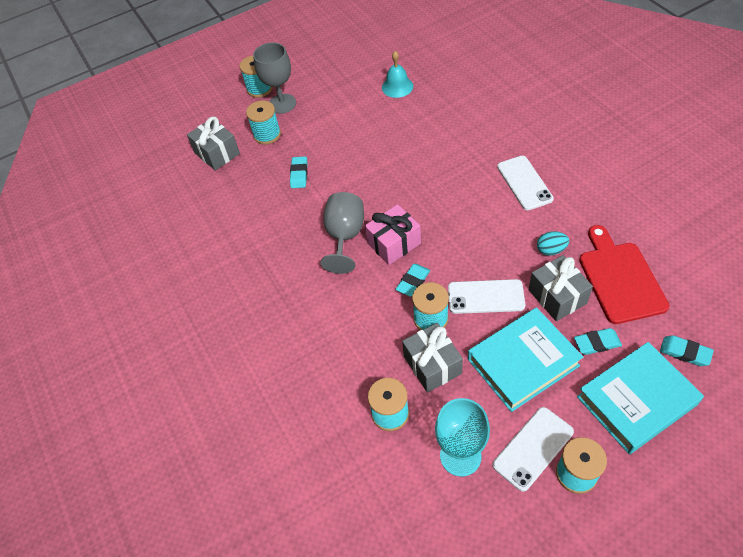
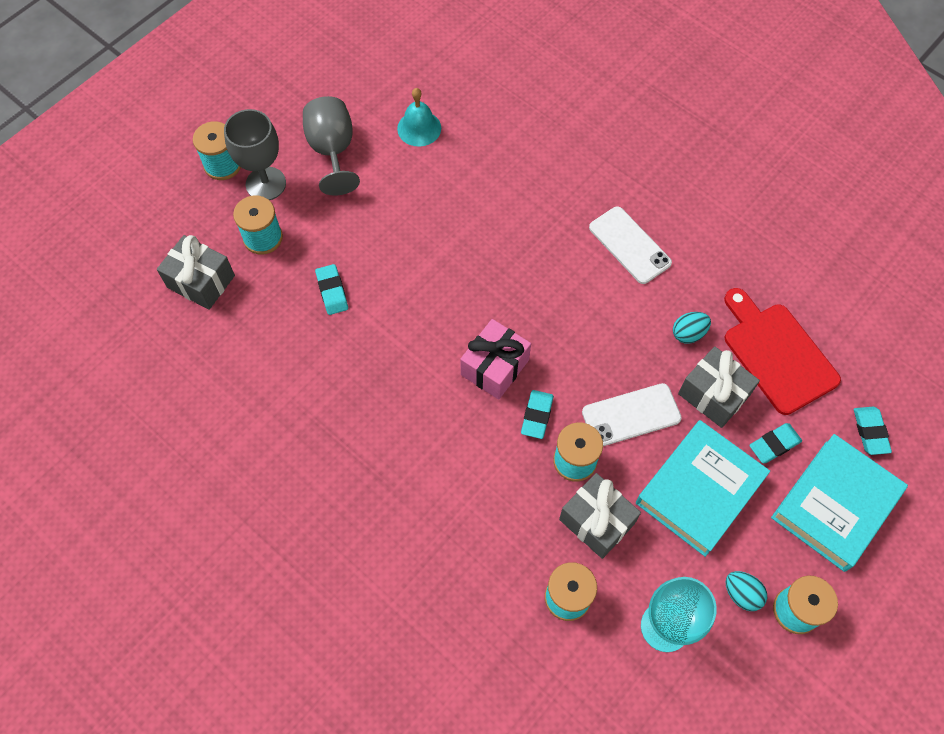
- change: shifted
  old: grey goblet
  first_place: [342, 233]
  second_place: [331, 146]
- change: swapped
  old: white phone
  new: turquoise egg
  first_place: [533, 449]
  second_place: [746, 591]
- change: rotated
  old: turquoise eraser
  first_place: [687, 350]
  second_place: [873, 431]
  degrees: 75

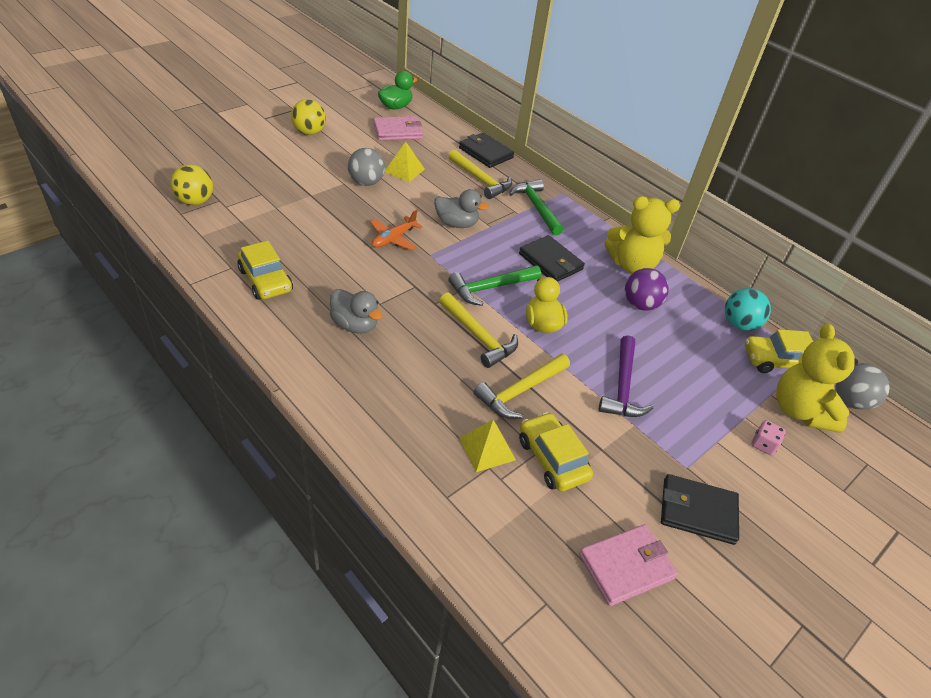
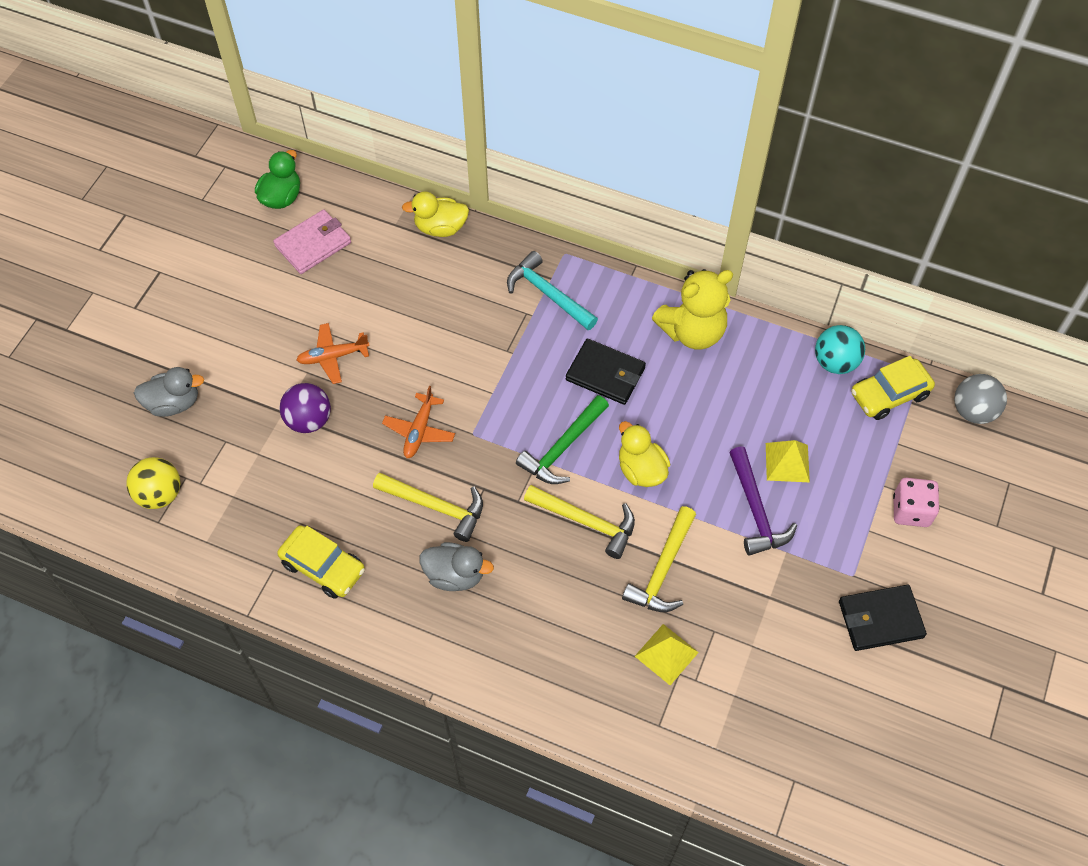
- change: shifted
  old: grey duck
  first_place: [461, 208]
  second_place: [169, 392]
- change: shifted
  old: purple ball
  first_place: [647, 289]
  second_place: [305, 408]
- change: swapped
  old: grey ball
  new: orange plane
  first_place: [366, 167]
  second_place: [333, 353]
- change: shifted
  old: yellow hammer
  first_place: [480, 174]
  second_place: [428, 507]
- change: swapped
  old: black wallet
  new: yellow duck
  first_place: [486, 150]
  second_place: [435, 214]
- change: repainted
  old: green hammer
  new: turquoise hammer
  first_place: [536, 207]
  second_place: [552, 290]
- change: shifted
  old: yellow pyramid
  first_place: [405, 162]
  second_place: [788, 461]
- change: scaled
  old: pink dice
  first_place: [768, 437]
  second_place: [916, 502]
  factor: 1.56
- change: gone
  old: yellow ball
  first_place: [308, 117]
- change: gone
  old: yellow car
  first_place: [556, 451]
- change: gone
  old: pink wallet
  first_place: [628, 565]
- change: gone
  old: yellow teddy bear
  first_place: [817, 378]

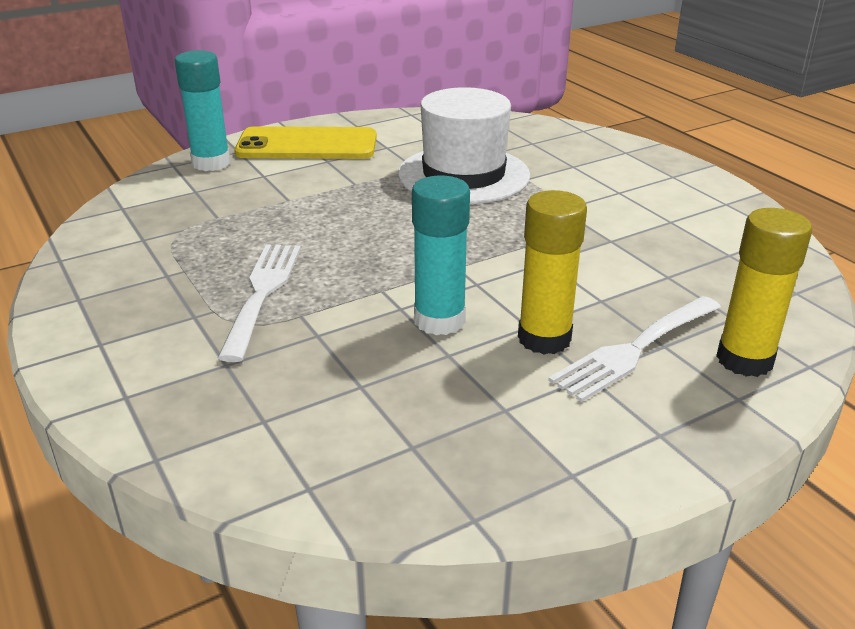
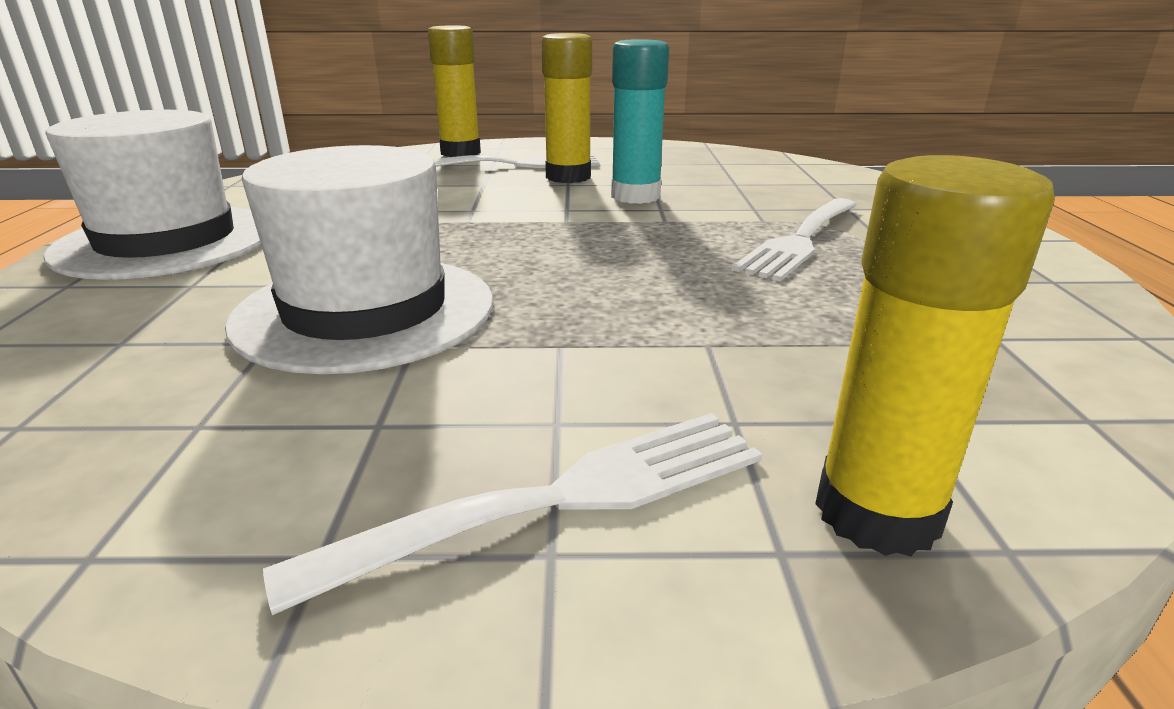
- change: new
  new: white hat
  second_place: [152, 195]
- change: swapped
  old: yellow phone
  new: white fork
  first_place: [306, 142]
  second_place: [512, 514]
- change: repainted
  old: turquoise glue stick
  new: yellow glue stick
  first_place: [202, 110]
  second_place: [935, 355]

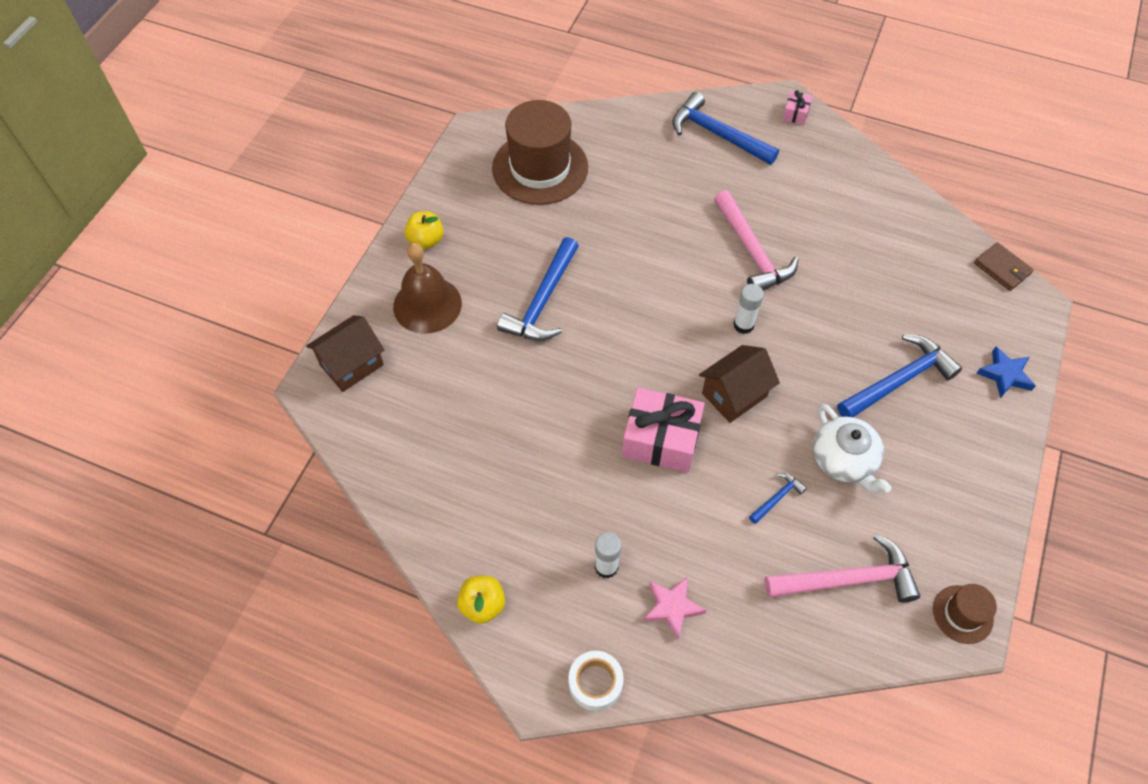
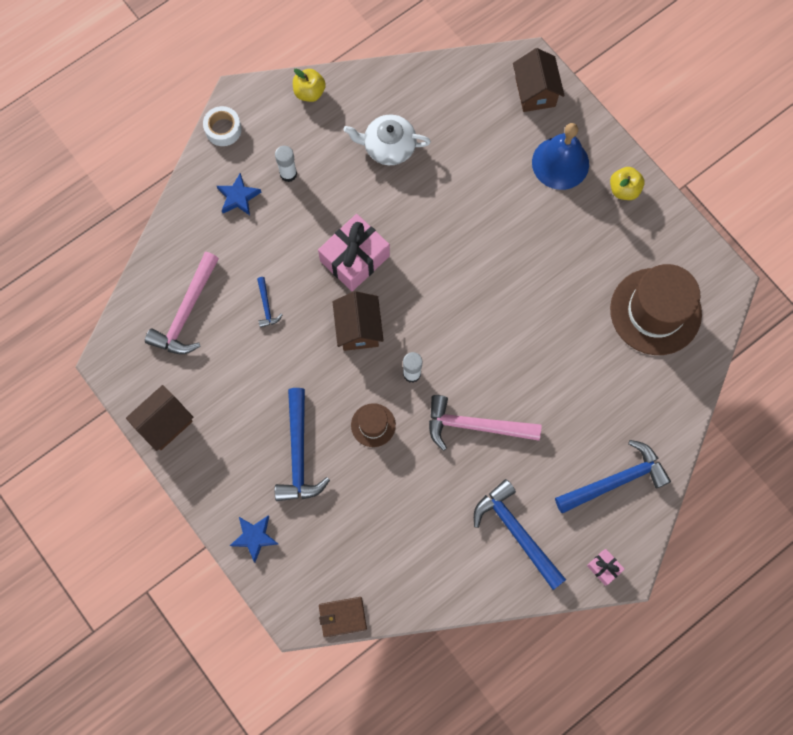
- change: new
  new: brown house
  second_place: [160, 418]
- change: repainted
  old: pink star
  new: blue star
  first_place: [674, 607]
  second_place: [239, 194]
- change: shifted
  old: white teapot
  first_place: [852, 448]
  second_place: [387, 140]
- change: shifted
  old: brown hat
  first_place: [965, 614]
  second_place: [373, 425]
- change: shifted
  old: blue hammer
  first_place: [538, 289]
  second_place: [520, 534]
- change: repainted
  old: brown bell
  new: blue bell
  first_place: [427, 288]
  second_place: [560, 156]

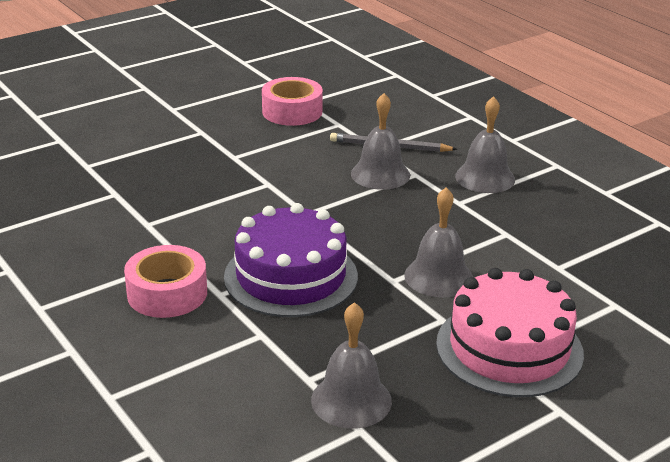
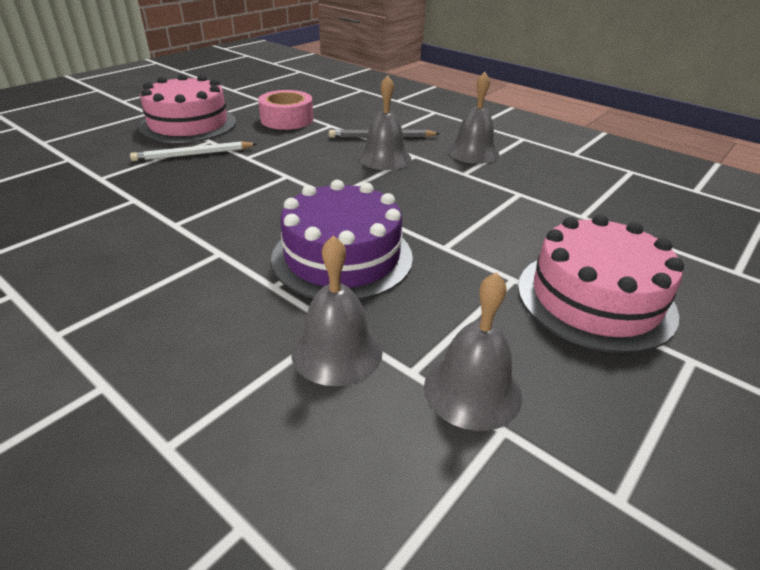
- change: new
  new: white pencil
  second_place: [193, 151]
- change: new
  new: pink cake
  second_place: [187, 108]
- change: shifted
  old: grey bell
  first_place: [438, 242]
  second_place: [337, 310]
- change: gone
  old: pink tape
  first_place: [165, 281]

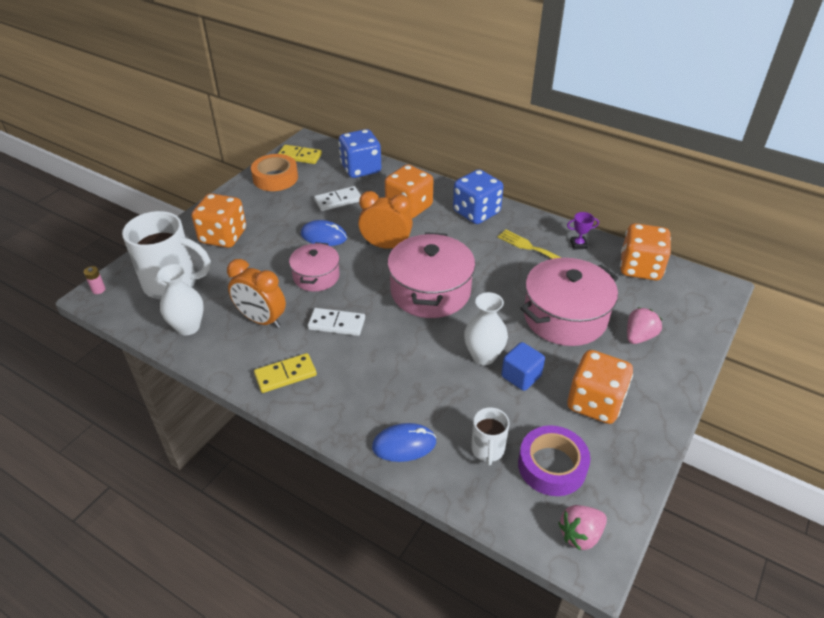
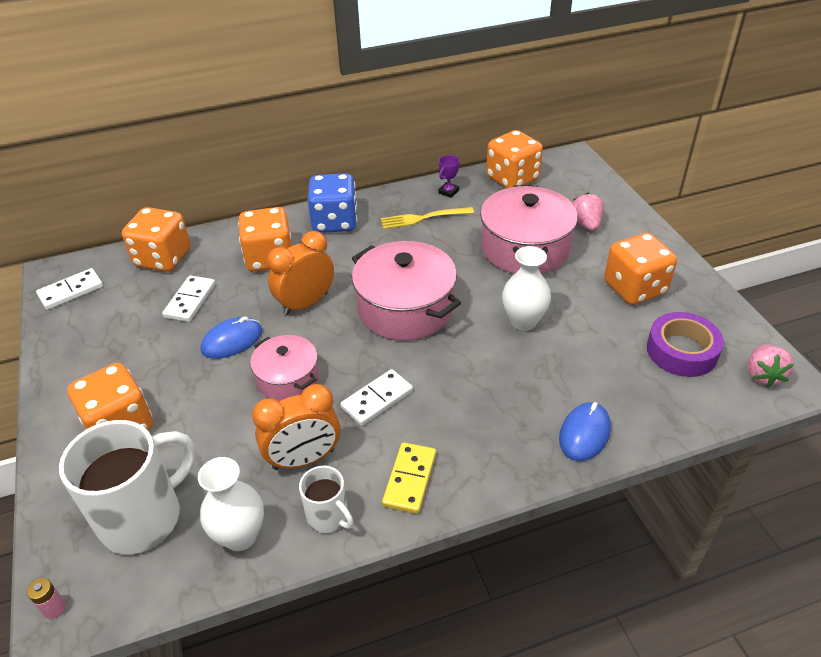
- change: repainted
  old: yellow domino
  new: white domino
  first_place: [300, 154]
  second_place: [69, 289]
- change: repainted
  old: blue dice
  new: orange dice
  first_place: [359, 153]
  second_place: [156, 239]
- change: shifted
  old: white mug
  first_place: [490, 436]
  second_place: [326, 499]
- change: gone
  old: orange tape
  first_place: [274, 172]
- change: gone
  old: blue cube
  first_place: [523, 366]

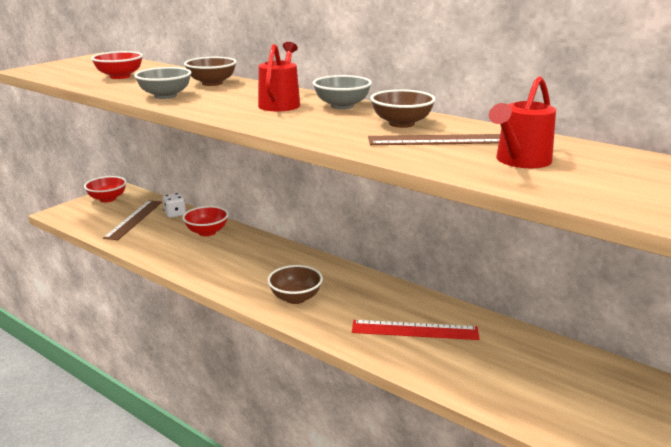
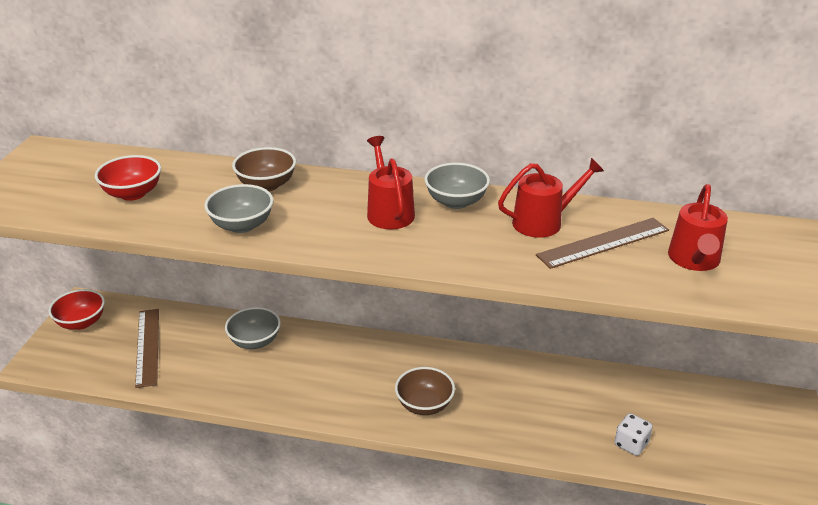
- change: repainted
  old: red bowl
  new: grey bowl
  first_place: [205, 221]
  second_place: [253, 328]
- change: swapped
  old: brown bowl
  new: red watering can
  first_place: [403, 108]
  second_place: [551, 198]
- change: shifted
  old: white dice
  first_place: [174, 205]
  second_place: [633, 434]
- change: gone
  old: red ruler
  first_place: [416, 330]

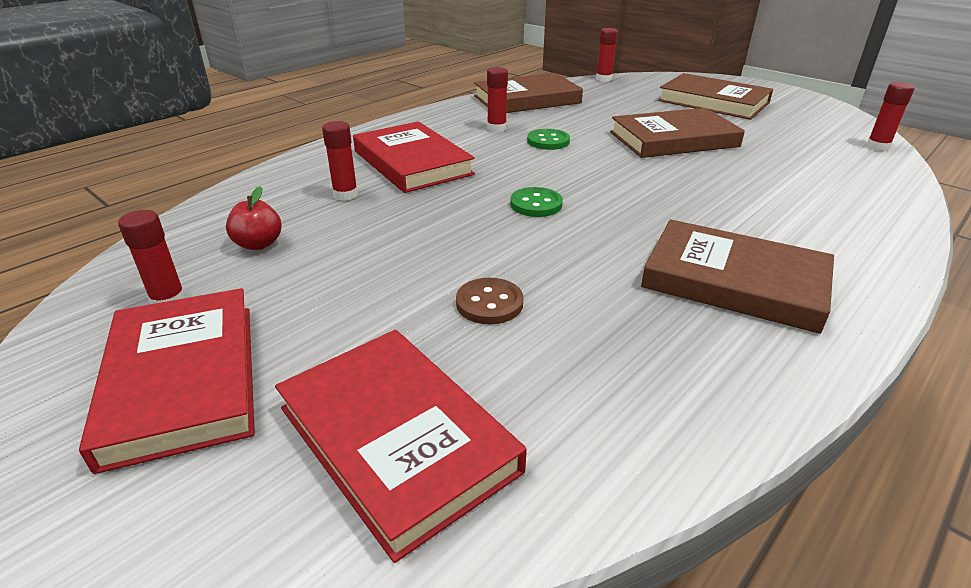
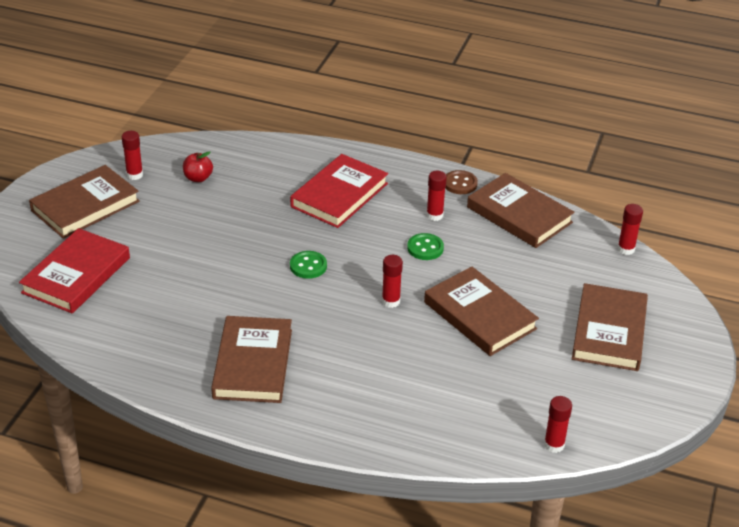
- change: repainted
  old: red book
  new: brown book
  first_place: [167, 381]
  second_place: [84, 202]
- change: shifted
  old: red glue stick
  first_place: [340, 161]
  second_place: [392, 281]
- change: shifted
  old: brown button
  first_place: [490, 301]
  second_place: [461, 182]

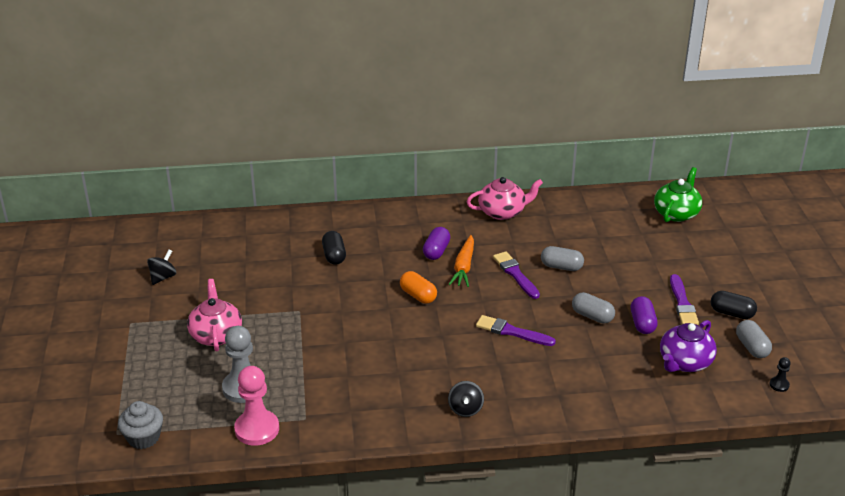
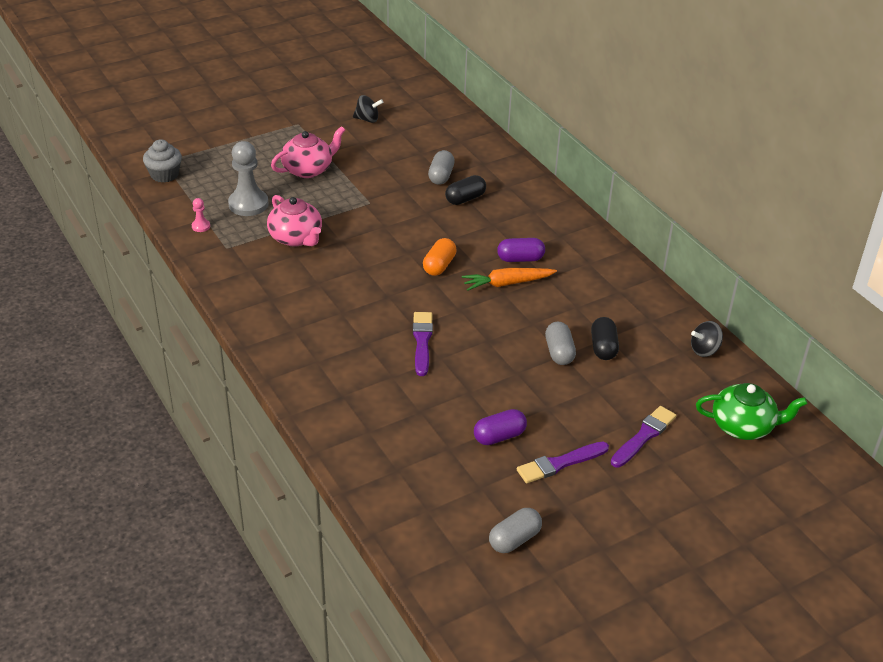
- change: scaled
  old: pink pawn
  first_place: [256, 406]
  second_place: [201, 215]
  factor: 0.45
- change: shifted
  old: pink teapot
  first_place: [505, 198]
  second_place: [294, 220]
- change: shifted
  old: grey capsule
  first_place: [593, 308]
  second_place: [441, 167]
- change: shifted
  old: black capsule
  first_place: [734, 305]
  second_place: [605, 338]
- change: shifted
  old: purple brush
  first_place: [516, 275]
  second_place: [644, 436]
- change: shifted
  old: black spinning top
  first_place: [466, 399]
  second_place: [707, 339]
- change: gone
  old: purple teapot
  first_place: [688, 346]
- change: gone
  old: black pawn
  first_place: [780, 374]

